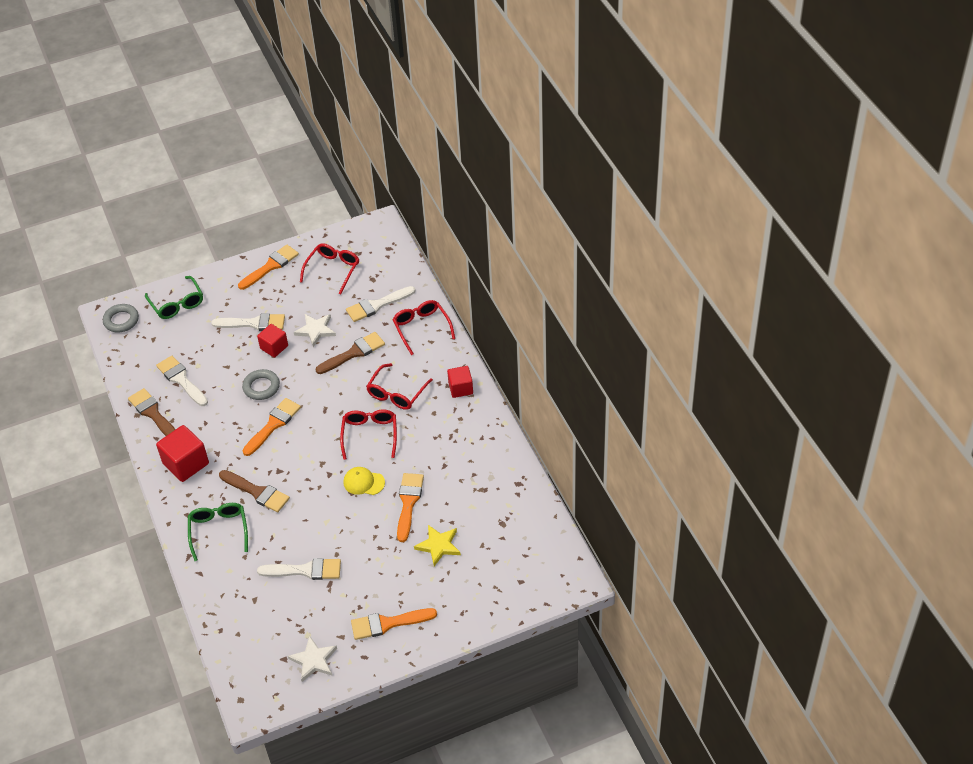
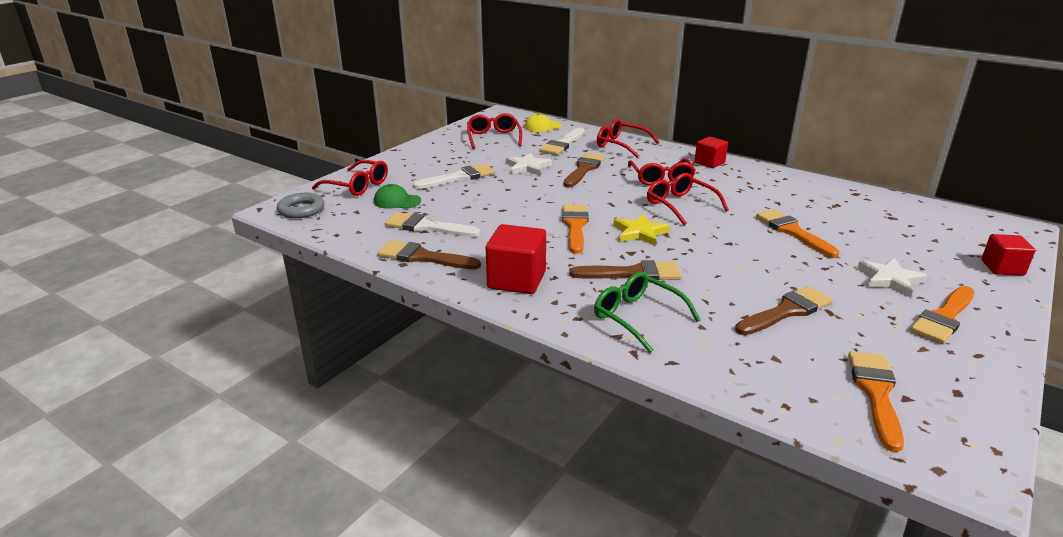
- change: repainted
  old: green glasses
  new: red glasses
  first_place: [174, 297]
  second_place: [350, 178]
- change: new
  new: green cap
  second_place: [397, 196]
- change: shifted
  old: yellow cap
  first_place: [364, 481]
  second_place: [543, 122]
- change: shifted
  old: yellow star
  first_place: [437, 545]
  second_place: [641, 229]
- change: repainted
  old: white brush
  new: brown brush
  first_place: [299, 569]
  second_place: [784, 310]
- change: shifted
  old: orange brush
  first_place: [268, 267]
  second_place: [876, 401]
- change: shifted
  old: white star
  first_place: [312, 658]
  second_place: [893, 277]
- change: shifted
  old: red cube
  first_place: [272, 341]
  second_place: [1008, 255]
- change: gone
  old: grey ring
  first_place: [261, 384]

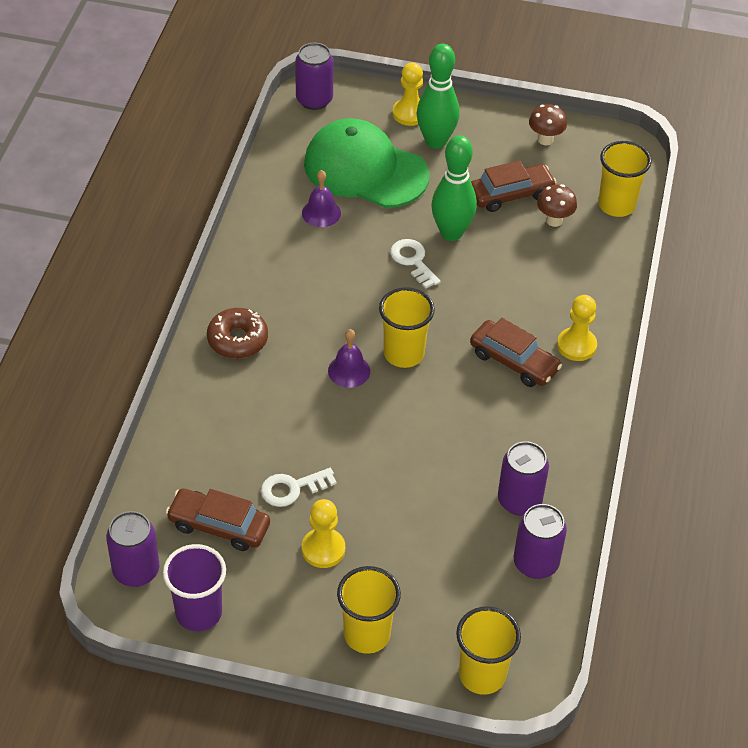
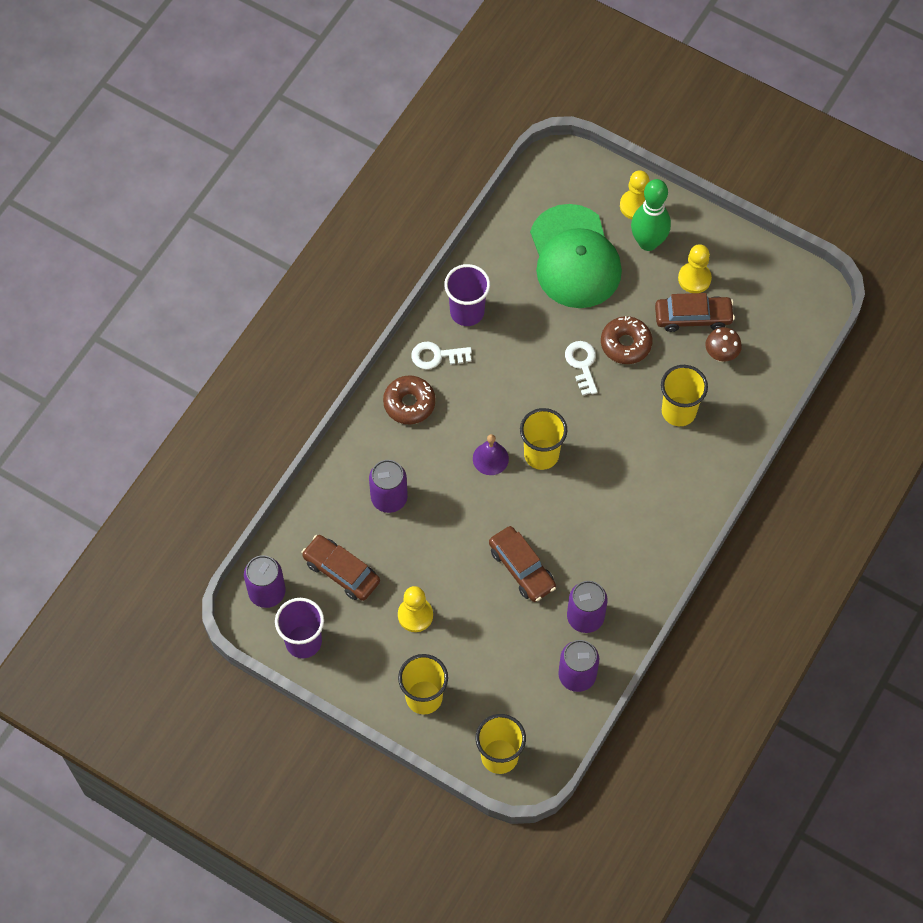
- change: shifted
  old: purple can
  first_place: [314, 76]
  second_place: [388, 486]
- change: shifted
  old: white key
  first_place: [299, 487]
  second_place: [441, 355]
- change: new
  new: purple cup
  second_place: [467, 295]
- change: shifted
  old: brown car
  first_place: [516, 352]
  second_place: [522, 564]
- change: rotated
  old: green cap
  first_place: [367, 163]
  second_place: [576, 256]
  degrees: -150
- change: swapped
  old: green bowling pin
  new: brown donut
  first_place: [454, 188]
  second_place: [626, 340]
- change: shifted
  old: yellow cup
  first_place: [625, 179]
  second_place: [684, 395]
- change: shifted
  old: yellow pawn
  first_place: [577, 328]
  second_place: [695, 268]
- change: gone
  old: purple bell
  first_place: [321, 198]
- change: gone
  old: brown mushroom
  first_place: [548, 124]

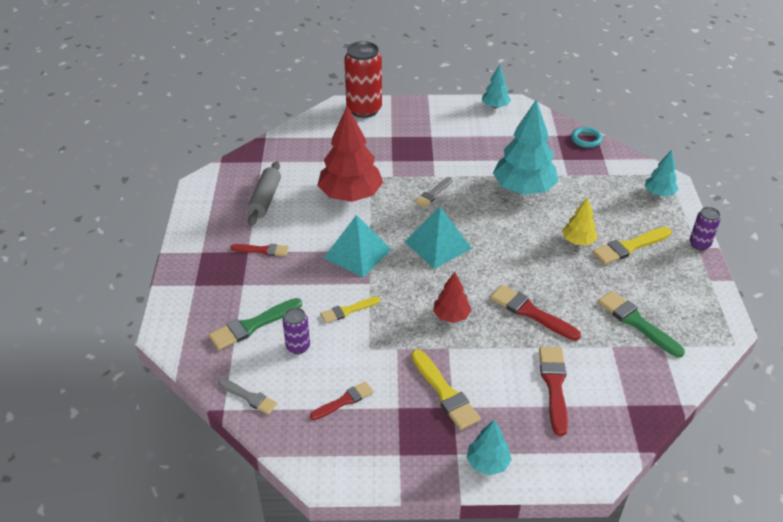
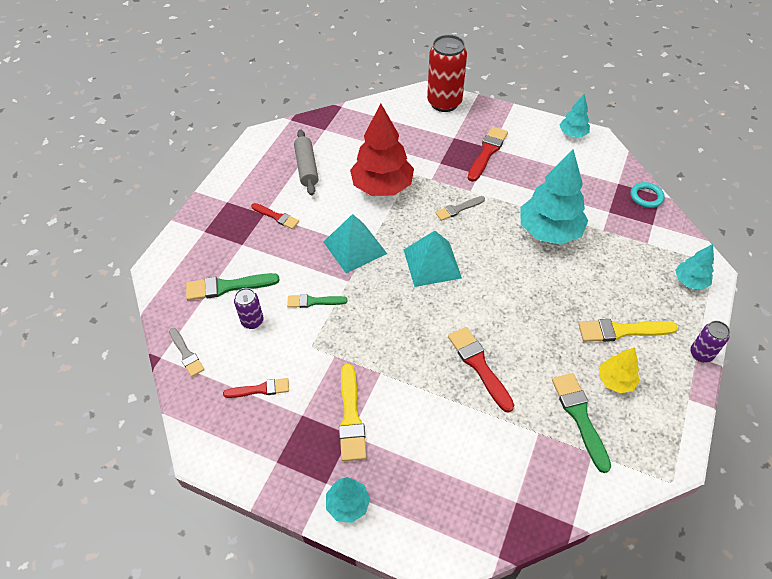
- change: repainted
  old: yellow brush
  new: green brush
  first_place: [350, 309]
  second_place: [317, 301]
- change: rotated
  old: grey rolling pin
  first_place: [264, 193]
  second_place: [306, 162]
  degrees: -45
- change: shifted
  old: red brush
  first_place: [553, 391]
  second_place: [488, 154]
- change: shifted
  old: yellow tree
  first_place: [580, 221]
  second_place: [619, 370]
- change: gone
  old: red tree
  first_place: [452, 297]

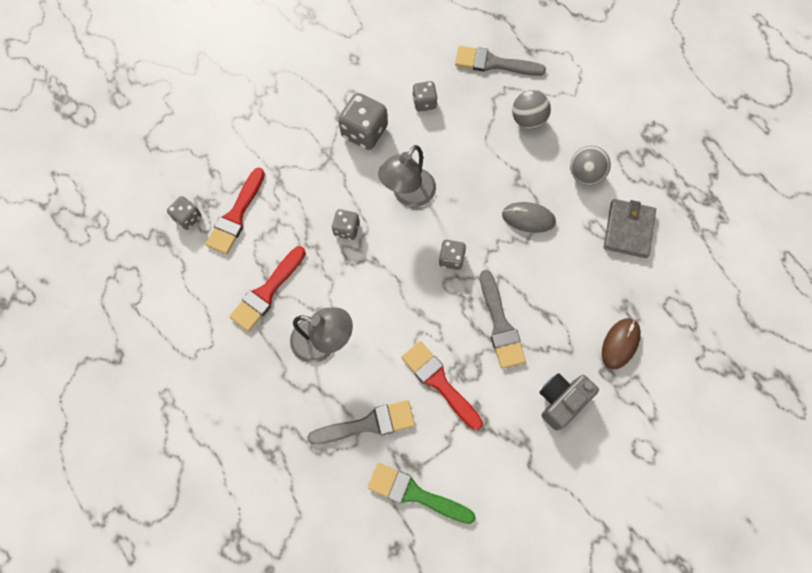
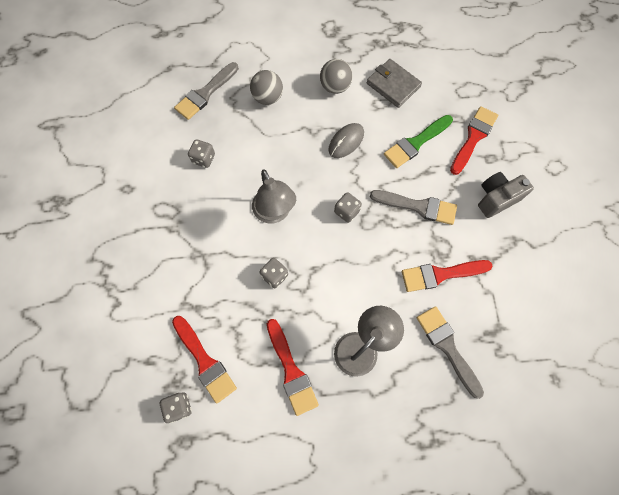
- change: shifted
  old: green brush
  first_place: [422, 493]
  second_place: [418, 141]
- change: rotated
  old: grey brush
  first_place: [361, 422]
  second_place: [450, 352]
  degrees: -45
- change: swapped
  old: brown mouse
  new: red brush
  first_place: [621, 343]
  second_place: [474, 140]
- change: rotated
  old: grey camera
  first_place: [569, 402]
  second_place: [506, 195]
  degrees: 75
- change: gone
  old: grey dice
  first_place: [363, 121]

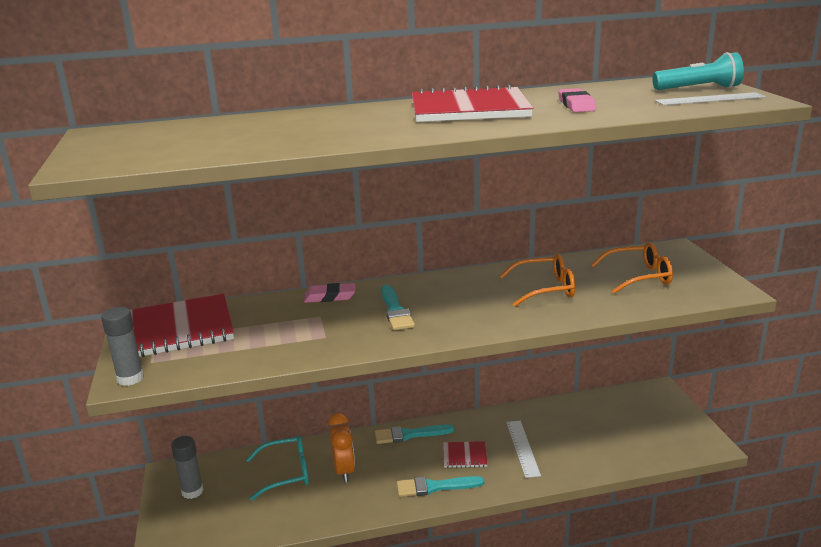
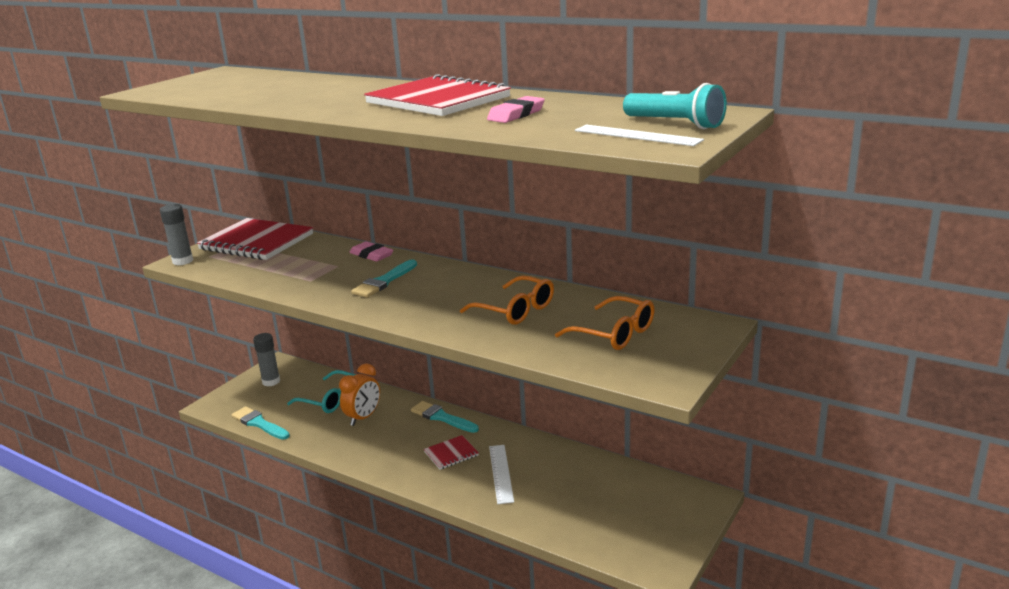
- change: shifted
  old: turquoise brush
  first_place: [440, 486]
  second_place: [260, 423]
- change: rotated
  old: red notebook
  first_place: [465, 454]
  second_place: [451, 452]
  degrees: -75
- change: rotated
  old: white ruler
  first_place: [523, 449]
  second_place: [501, 474]
  degrees: -45

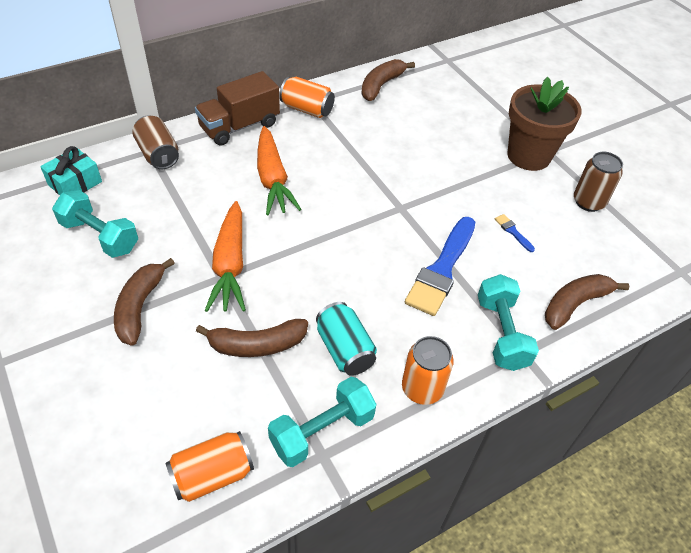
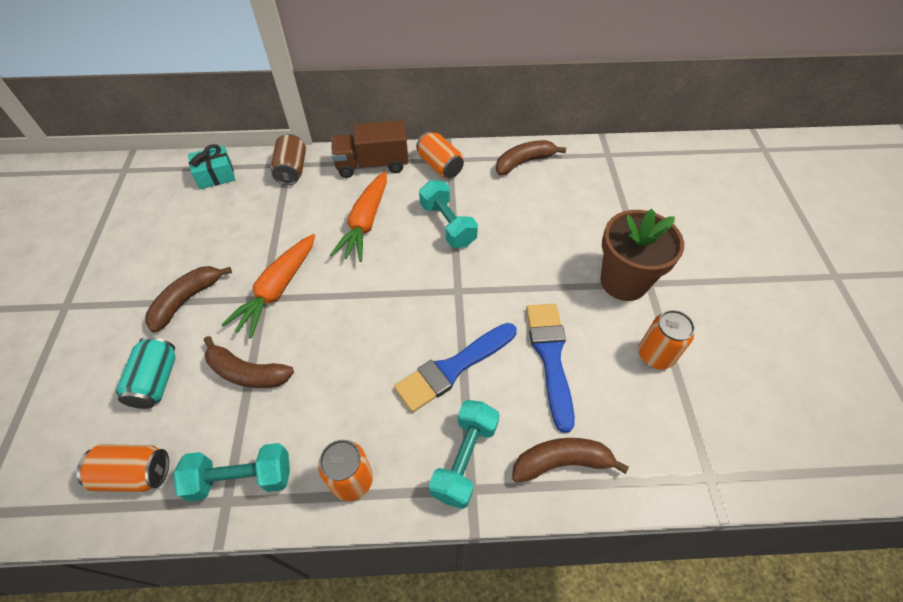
- change: shifted
  old: turquoise can
  first_place: [346, 339]
  second_place: [145, 373]
- change: shifted
  old: turquoise dumbbell
  first_place: [95, 224]
  second_place: [448, 214]
- change: scaled
  old: blue brush
  first_place: [515, 233]
  second_place: [550, 368]
  factor: 2.44
- change: repainted
  old: brown can
  new: orange can
  first_place: [598, 182]
  second_place: [666, 340]

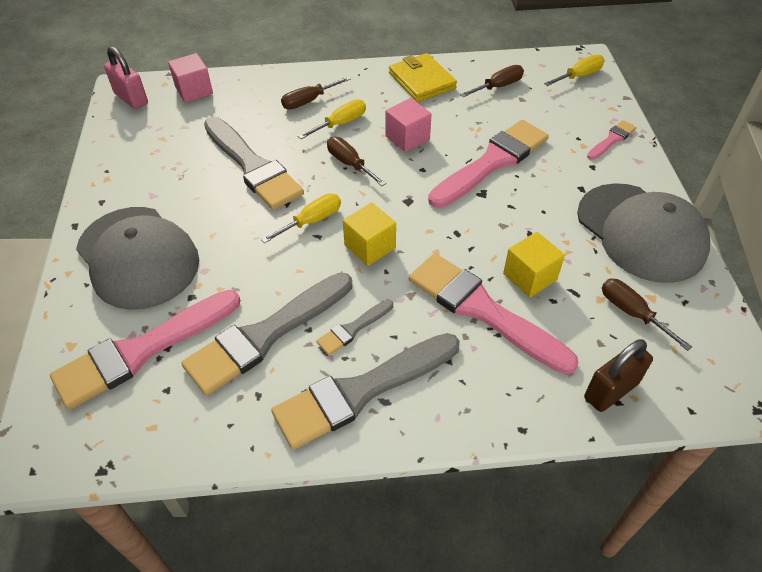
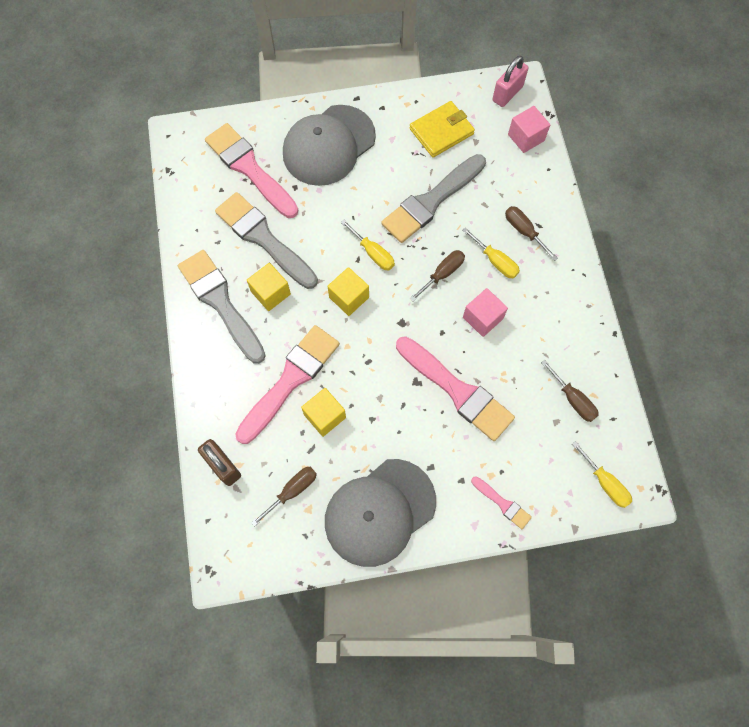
- change: swapped
  old: grey brush
  new: yellow cube
  first_place: [354, 327]
  second_place: [269, 287]
- change: shifted
  old: yellow wallet
  first_place: [423, 77]
  second_place: [442, 129]

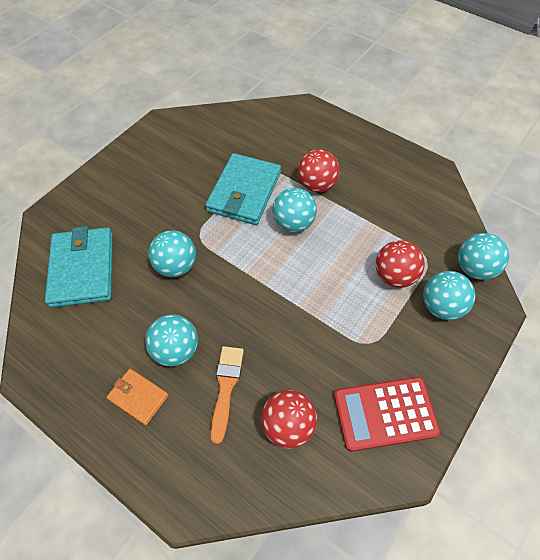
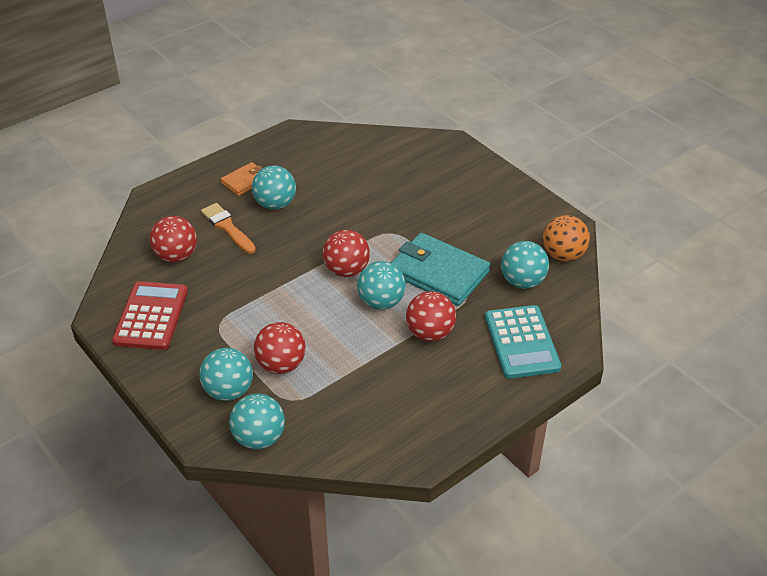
- change: rotated
  old: orange brush
  first_place: [227, 395]
  second_place: [228, 228]
  degrees: -150
- change: new
  new: red ball
  second_place: [346, 253]
- change: new
  new: turquoise calculator
  second_place: [523, 342]
- change: shifted
  old: turquoise ball
  first_place: [172, 253]
  second_place: [525, 265]
- change: new
  new: orange ball
  second_place: [566, 238]
- change: gone
  old: turquoise wallet
  first_place: [79, 267]

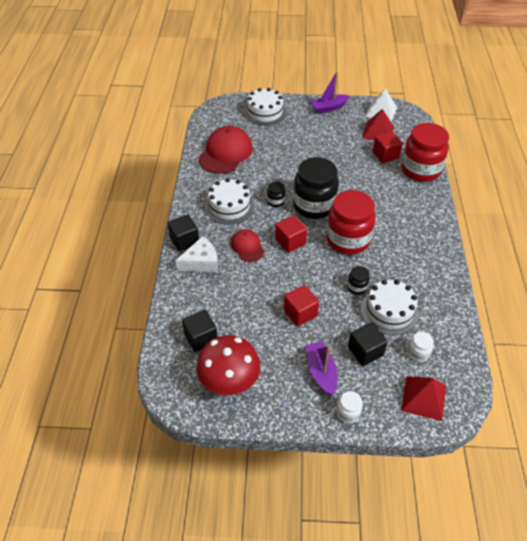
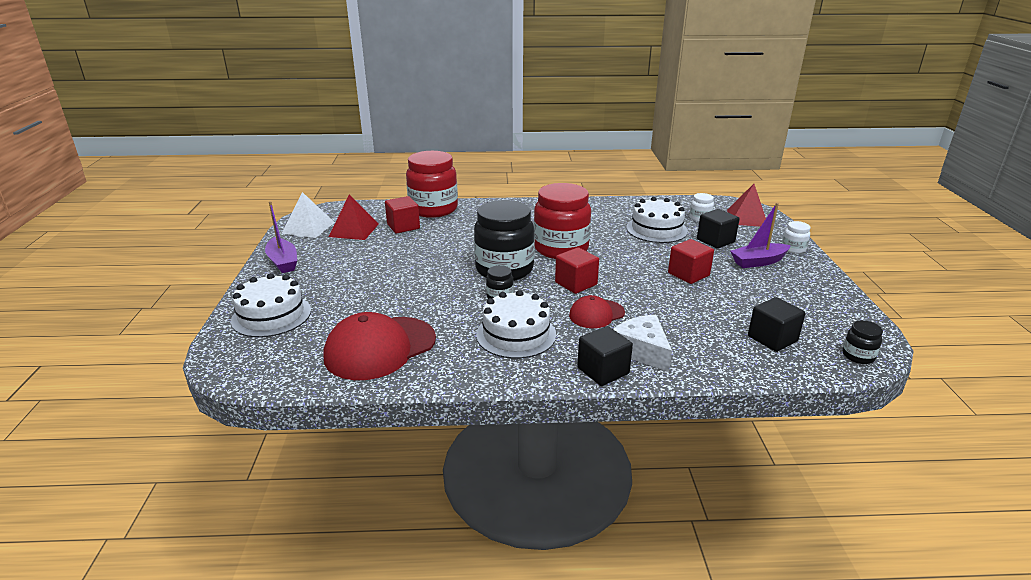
- change: rotated
  old: red cap
  first_place: [225, 150]
  second_place: [380, 346]
  degrees: -60
- change: shifted
  old: black jar
  first_place: [358, 280]
  second_place: [862, 342]
- change: gone
  old: red mushroom
  first_place: [228, 365]

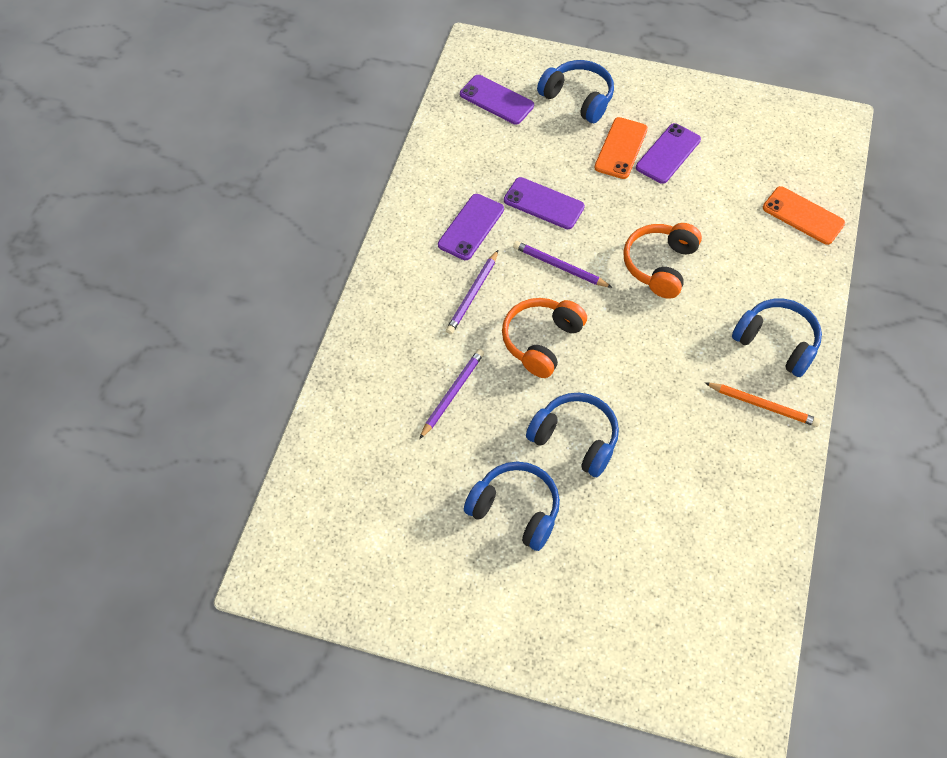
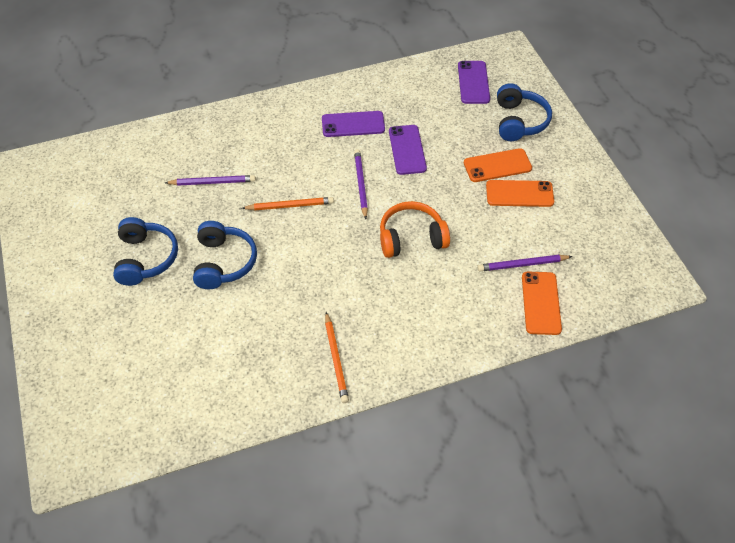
- change: swapped
  old: orange headphones
  new: orange pencil
  first_place: [544, 338]
  second_place: [288, 203]
- change: shifted
  old: purple pencil
  first_place: [472, 292]
  second_place: [525, 263]
- change: repainted
  old: purple phone
  new: orange phone
  first_place: [668, 153]
  second_place: [520, 193]
- change: gone
  old: blue headphones
  first_place: [777, 338]

